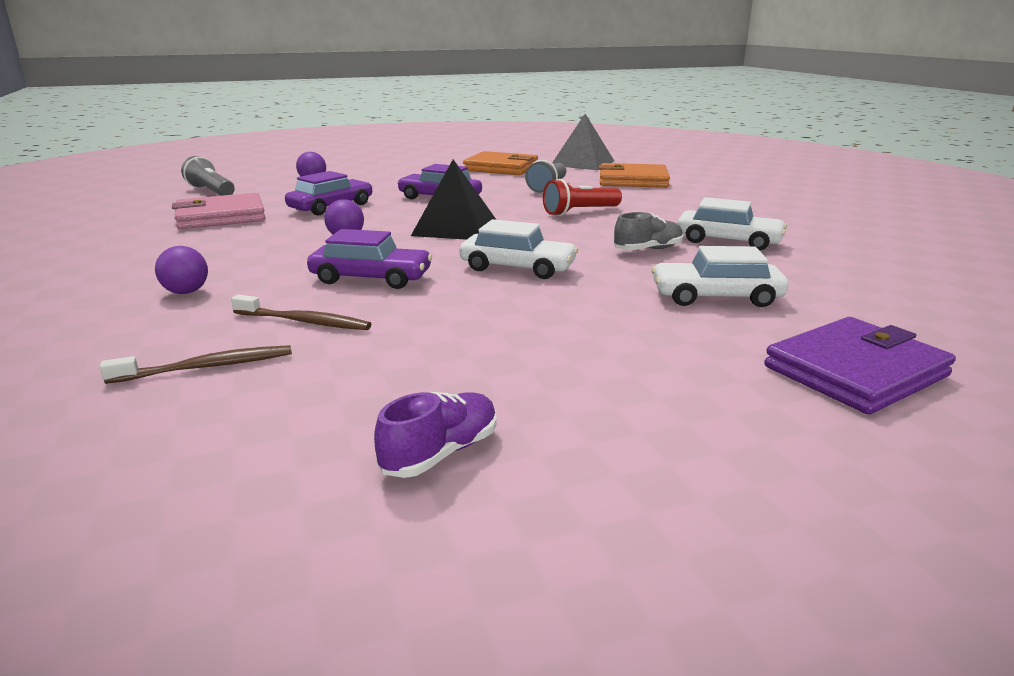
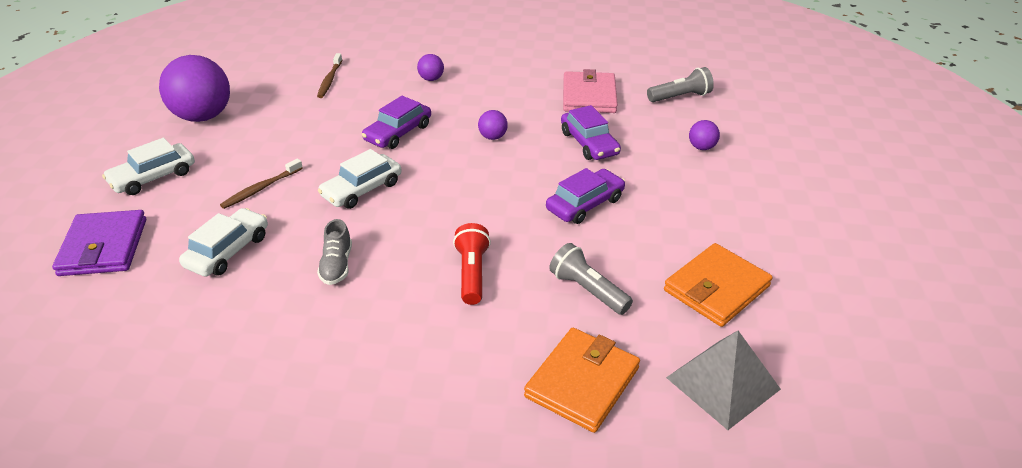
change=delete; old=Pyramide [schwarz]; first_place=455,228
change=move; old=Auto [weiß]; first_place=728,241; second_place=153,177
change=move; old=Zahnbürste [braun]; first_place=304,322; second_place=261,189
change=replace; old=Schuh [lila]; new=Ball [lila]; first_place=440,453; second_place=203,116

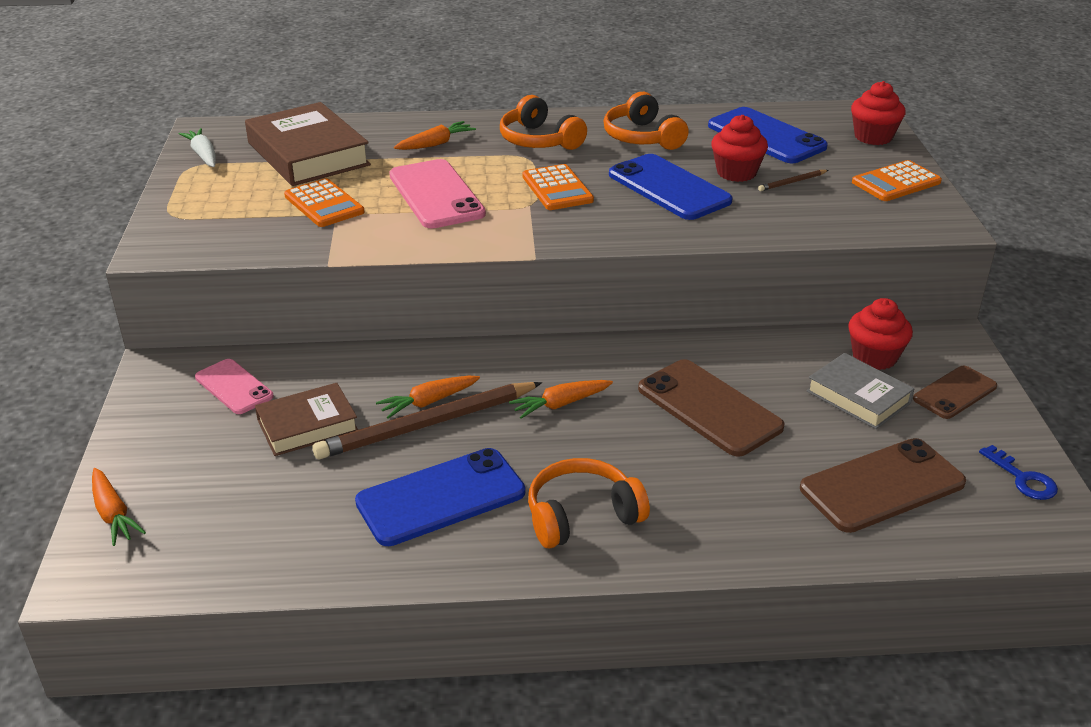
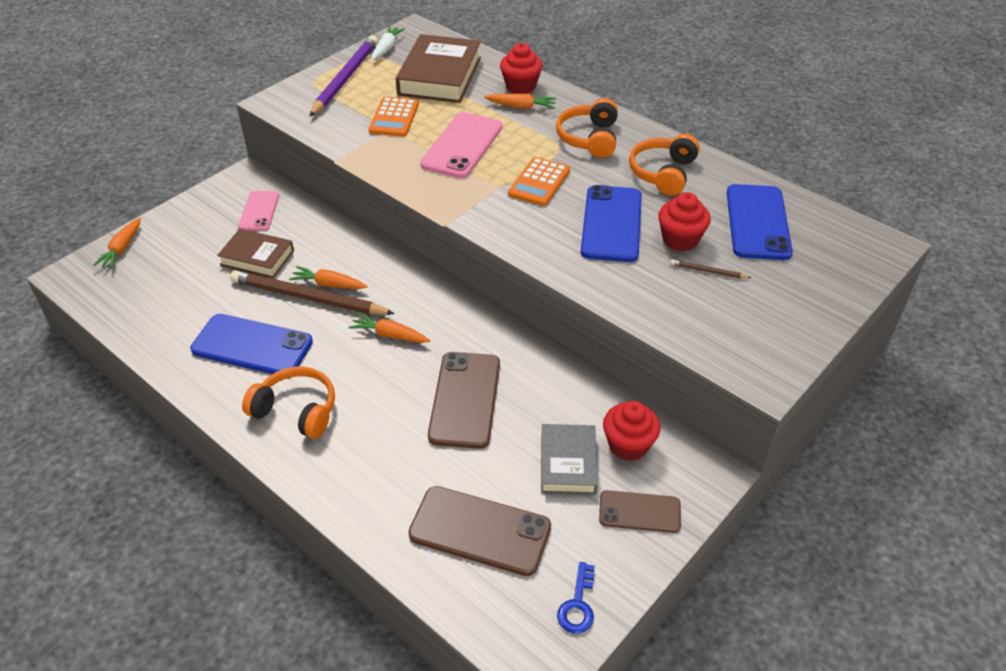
change=move; old=Muffin [rot]; first_place=873,137; second_place=520,86
change=delete; old=Taschenrechner [orange]; first_place=896,182
change=insert; new=Bleistift [lila]; second_place=345,78

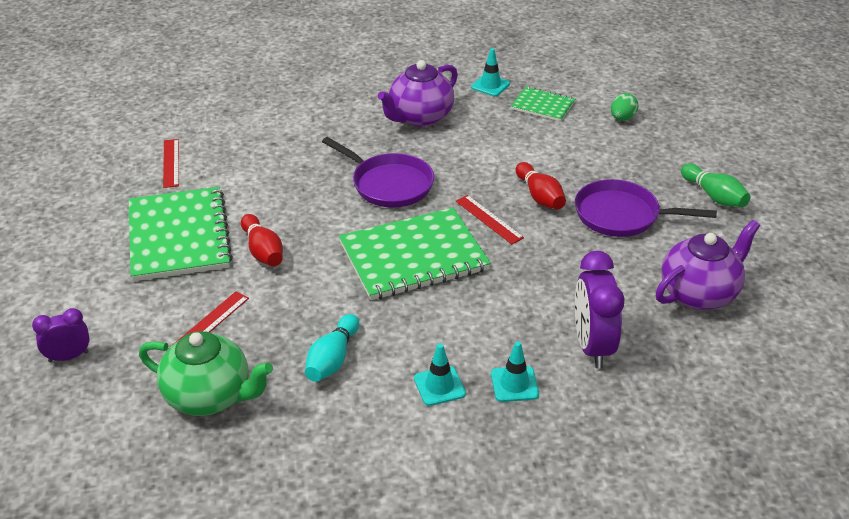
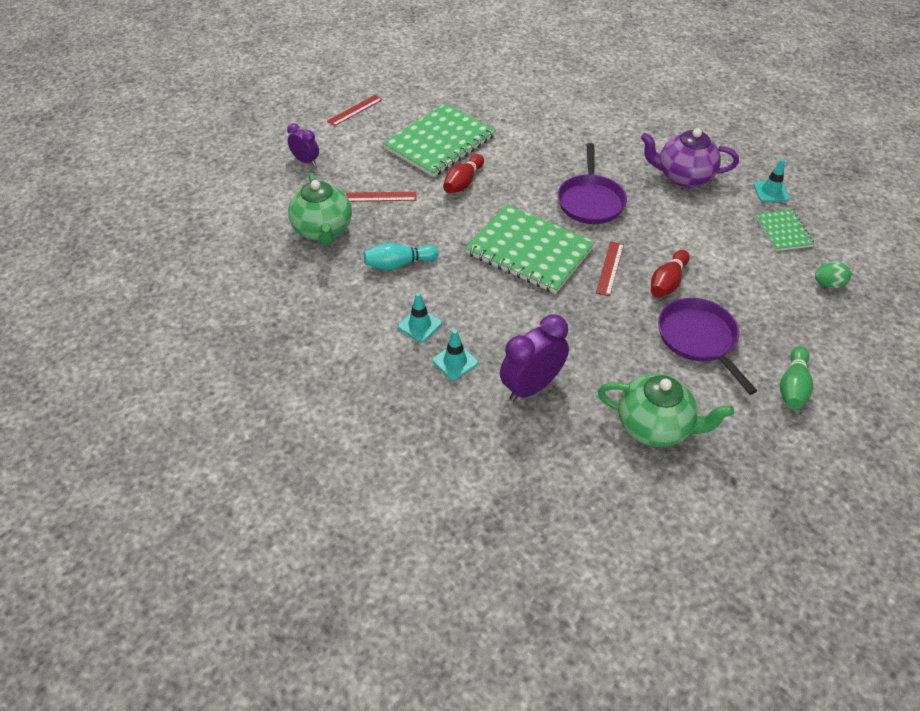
change=move; old=Lineal [rot]; first_place=171,163; second_place=355,110
change=recolor; old=Teekanne [lila]; new=Teekanne [grün]; first_place=699,293; second_place=655,426

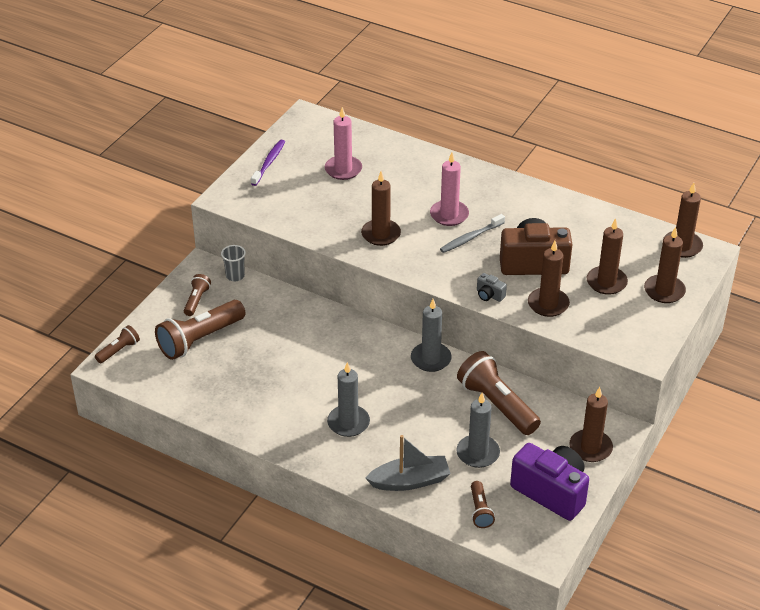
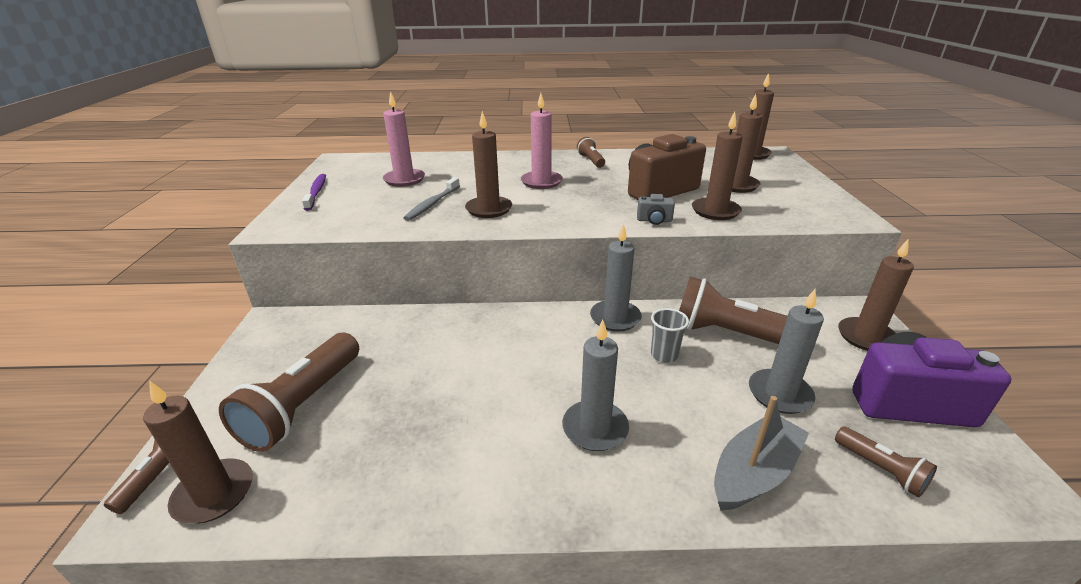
change=move; old=Zahnbürste [grau]; first_place=471,238; second_place=432,204
change=move; old=Kerze [braun]; first_place=664,291; second_place=214,494
change=move; old=Becher [grau]; first_place=235,276; second_place=664,355
change=move; old=Taschenlampe [braun]; first_place=197,300; second_place=591,161

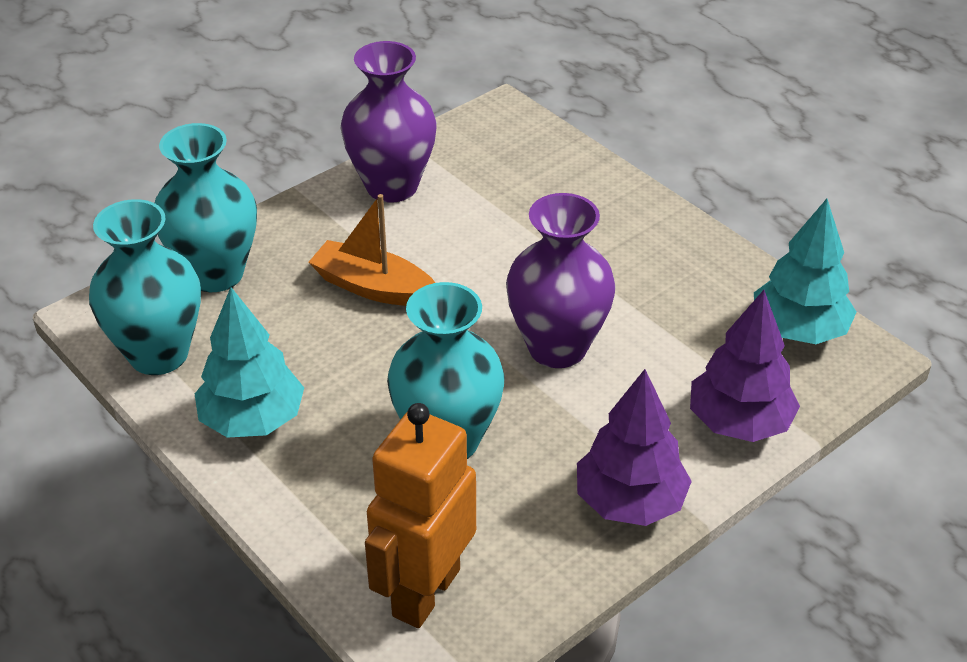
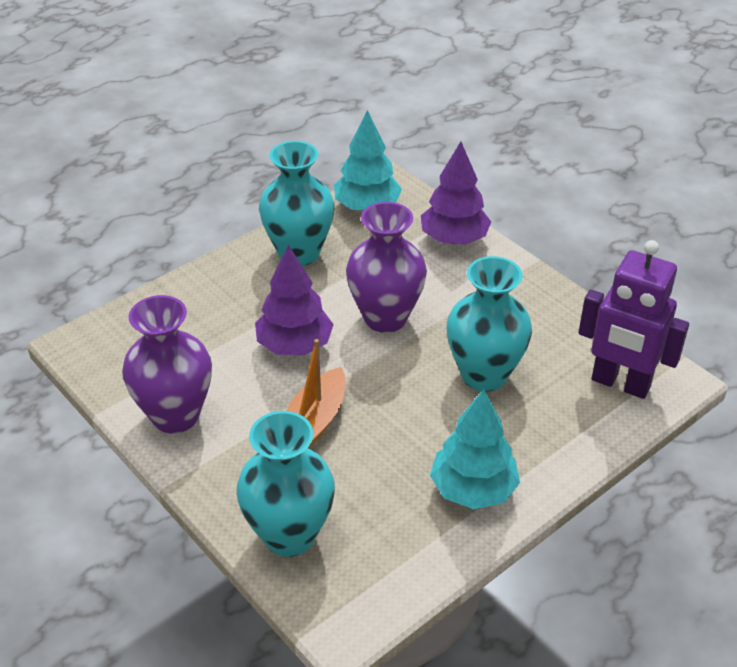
change=move; old=Vase [türkis]; first_place=158,354; second_place=299,253
change=move; old=Baum [lila]; first_place=629,502; second_place=294,345
change=recolor; old=Roboter [orange]; new=Roboter [lila]; first_place=425,592; second_place=620,384

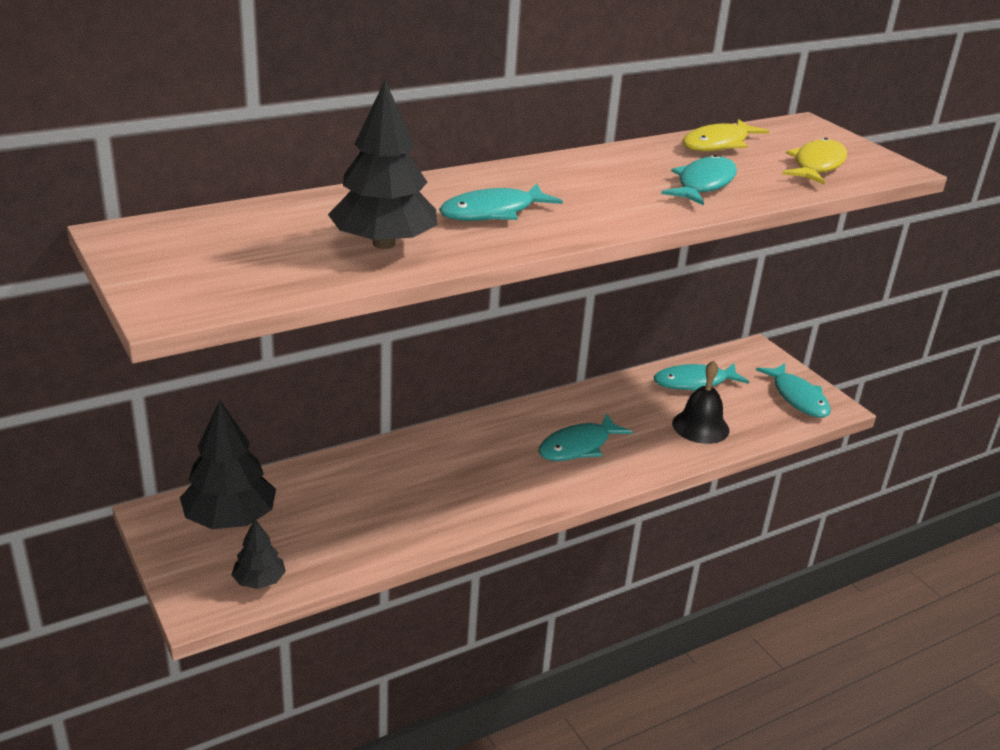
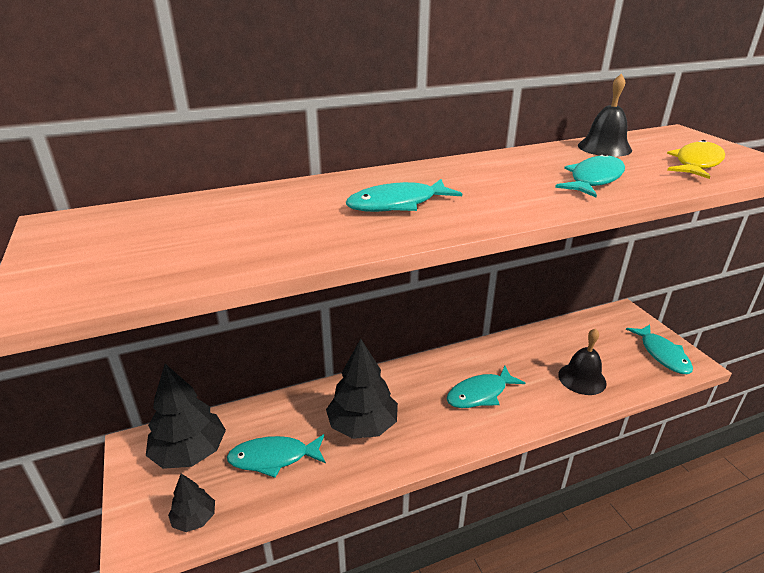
change=move; old=Baum [schwarz]; first_place=383,244; second_place=362,425
change=replace; old=Fisch [gelb]; new=Glocke [schwarz]; first_place=718,144; second_place=604,148
change=move; old=Fisch [türkis]; first_place=694,383; second_place=273,458

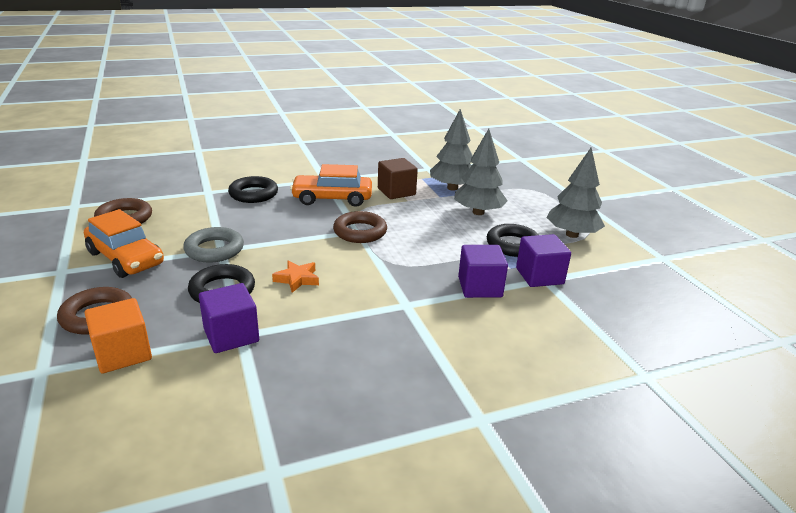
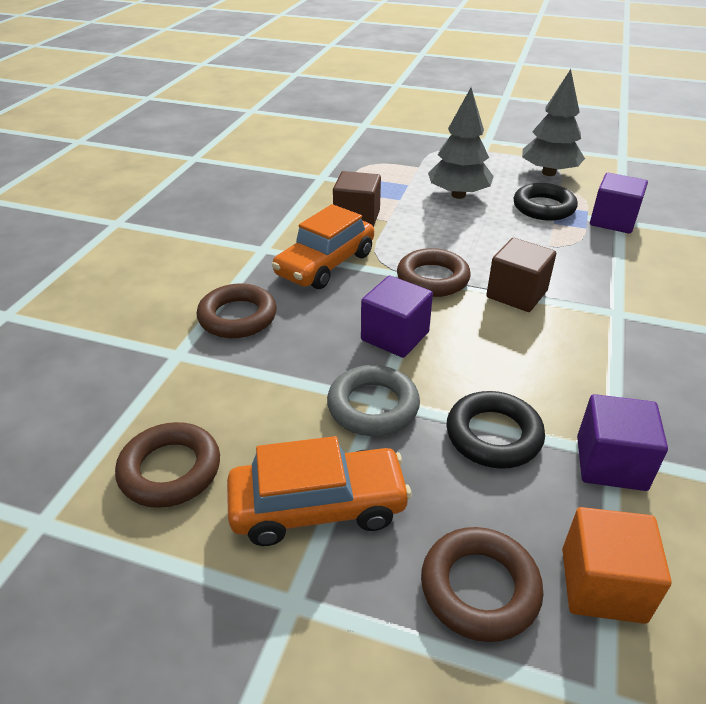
change=delete; old=Baum [grau]; first_place=452,188
change=recolor; old=Ring [schwarz]; new=Ring [braun]; first_place=253,194; second_place=237,317
change=move; old=Kubus [lila]; first_place=480,287; second_place=395,336
change=delete; old=Stern [orange]; first_place=297,279
change=insert; new=Kubus [braun]; second_place=516,294

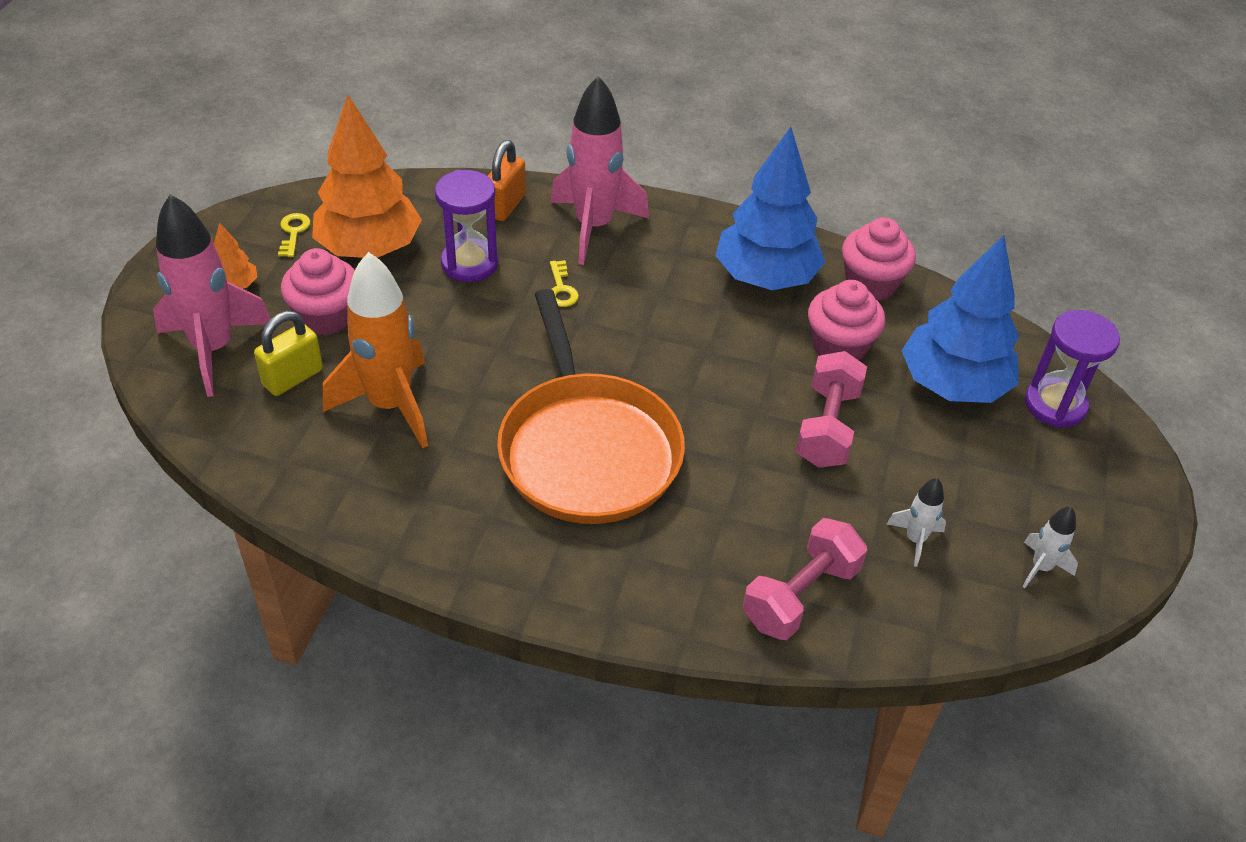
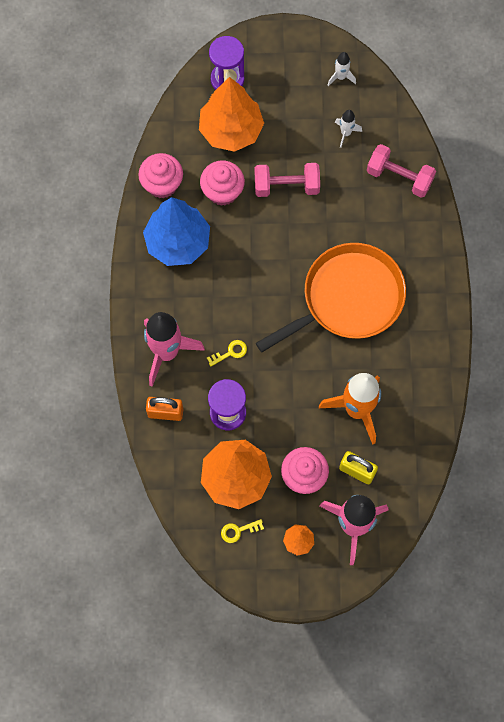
change=recolor; old=Baum [blau]; new=Baum [orange]; first_place=952,385; second_place=231,130

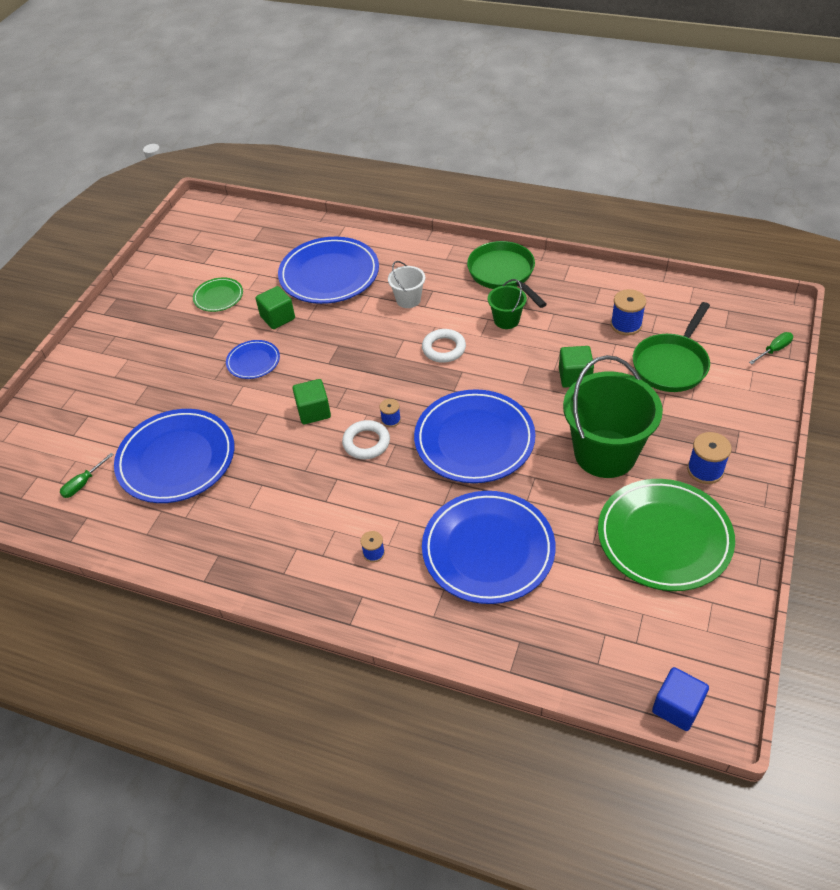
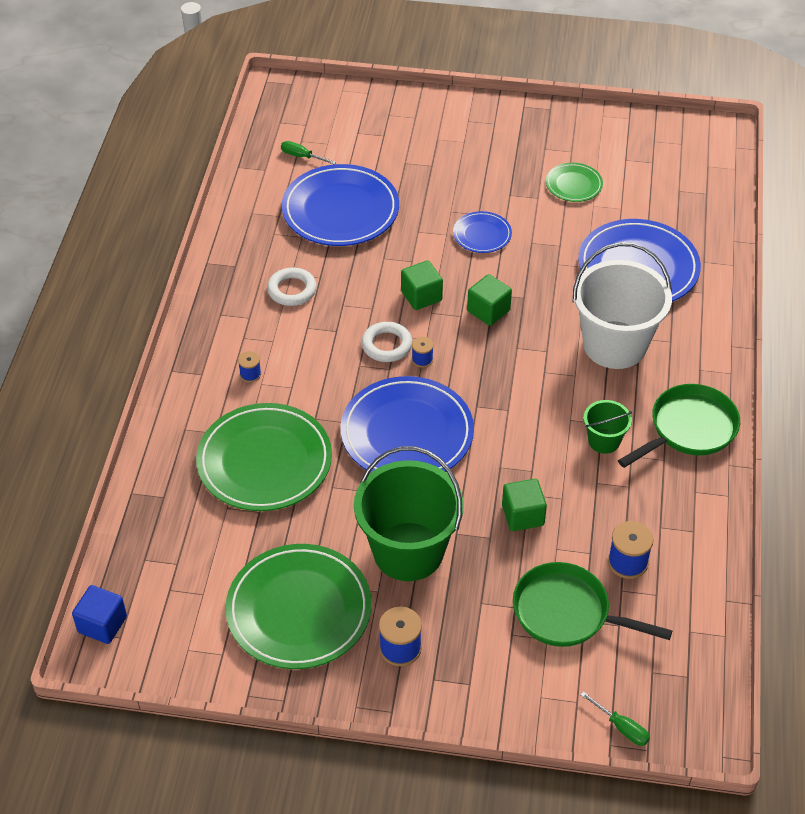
change=resize; old=Eimer [weiß]; first_place=408,300; second_place=614,345; factor=2.11
change=move; old=Kubus [grün]; first_place=277,317; second_place=488,311
change=move; old=Ring [weiß]; first_place=444,349; second_place=292,290
change=recolor; old=Teller [blau]; new=Teller [grün]; first_place=488,550; second_place=264,461

